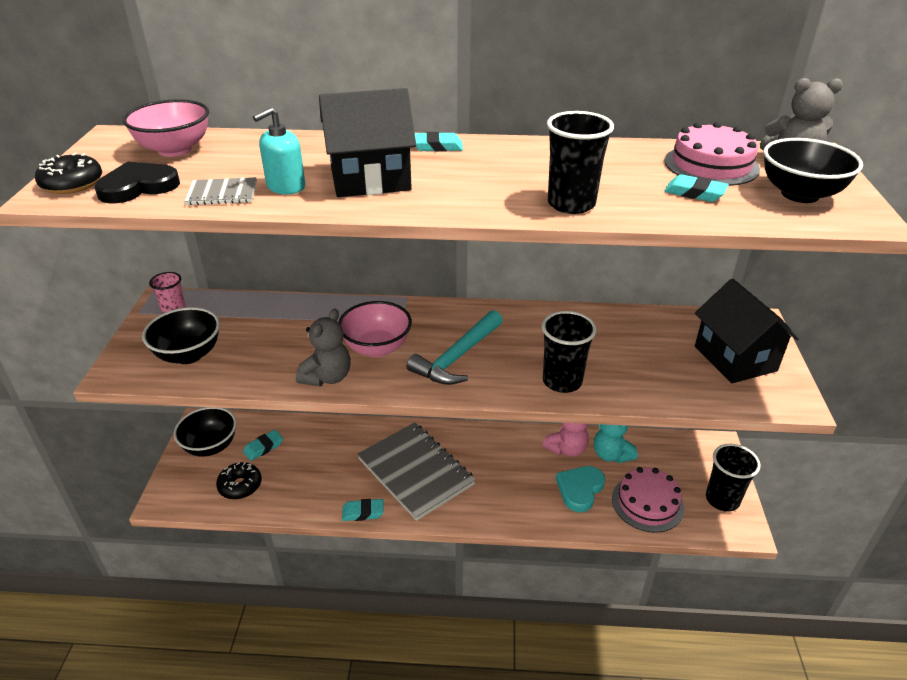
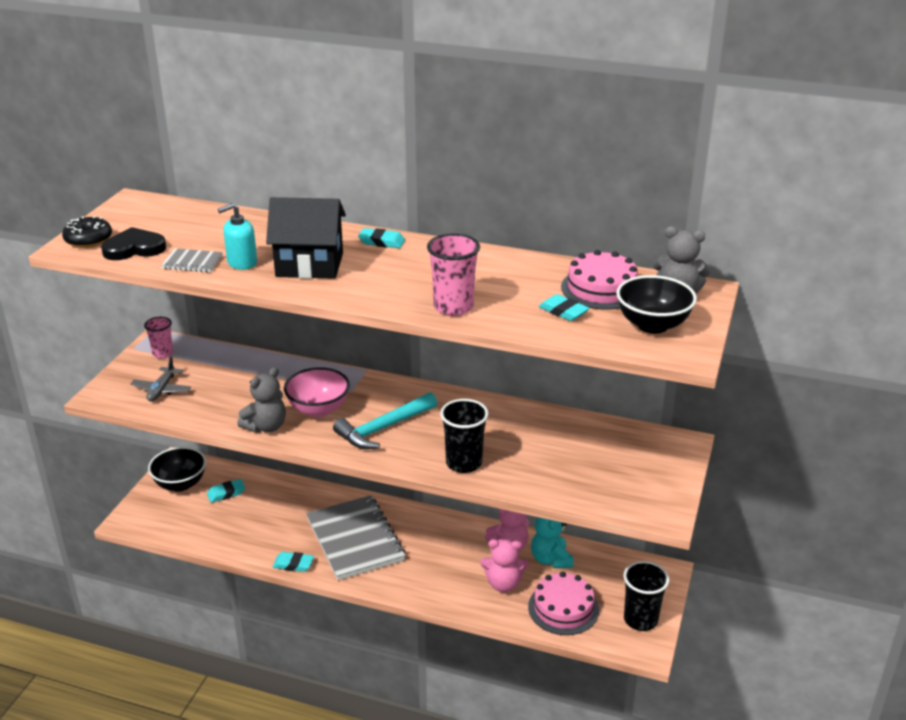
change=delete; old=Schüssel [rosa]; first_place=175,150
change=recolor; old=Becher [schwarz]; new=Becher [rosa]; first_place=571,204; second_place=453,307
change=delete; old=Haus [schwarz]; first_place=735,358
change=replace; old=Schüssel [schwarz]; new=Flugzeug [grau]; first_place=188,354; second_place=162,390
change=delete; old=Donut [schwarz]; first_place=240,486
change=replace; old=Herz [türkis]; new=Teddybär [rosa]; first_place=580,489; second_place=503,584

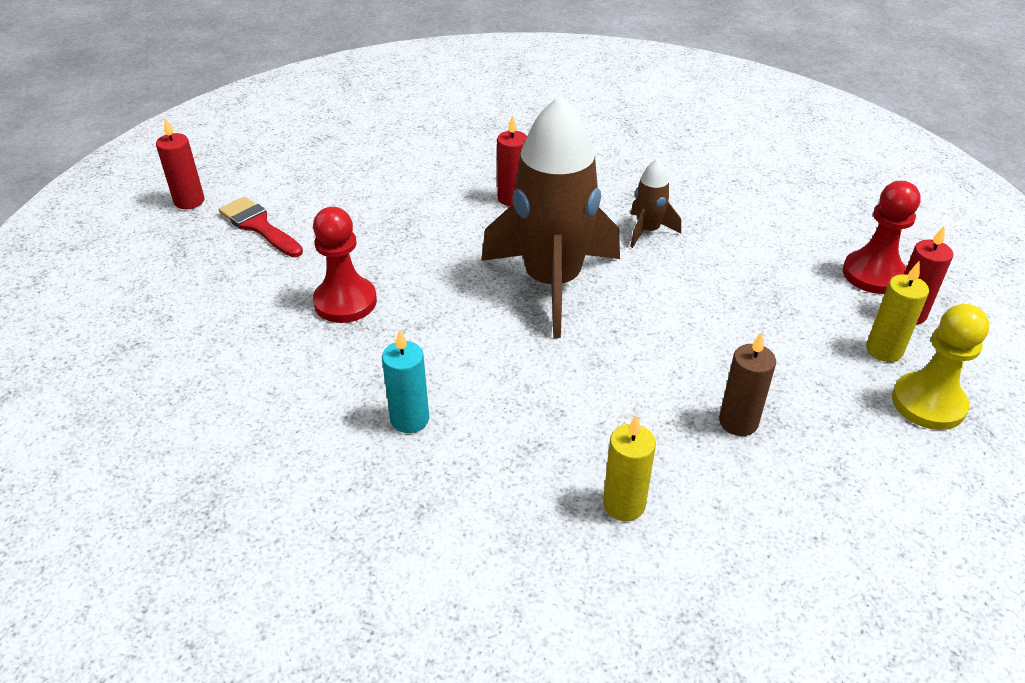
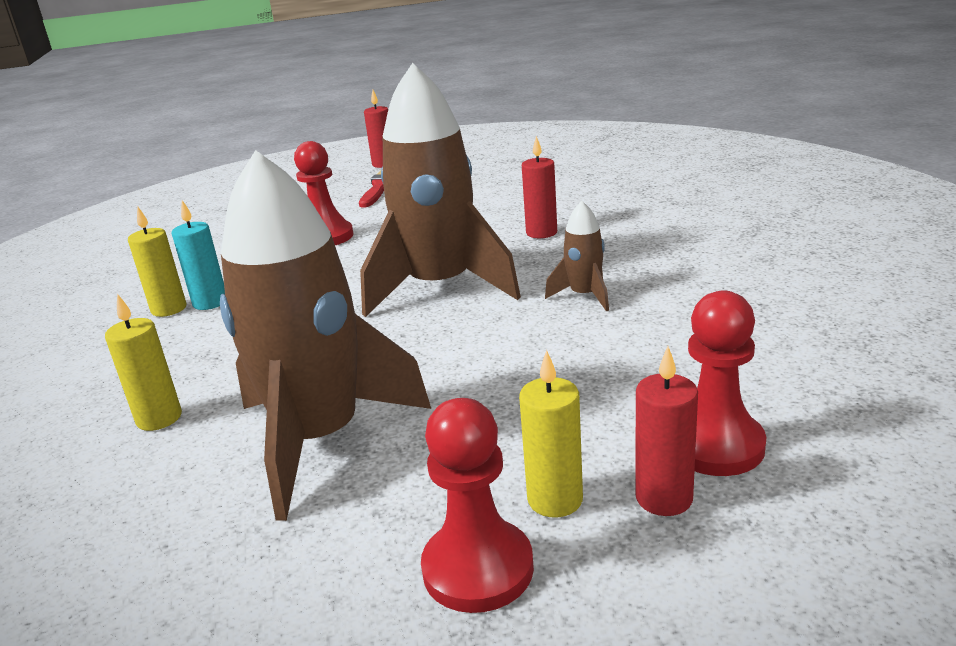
change=recolor; old=Bauer [gelb]; new=Bauer [rot]; first_place=928,403; second_place=478,568
change=replace; old=Kerze [braun]; new=Rakete [braun]; first_place=738,422; second_place=320,439
change=insert; new=Kerze [gelb]; second_place=169,309

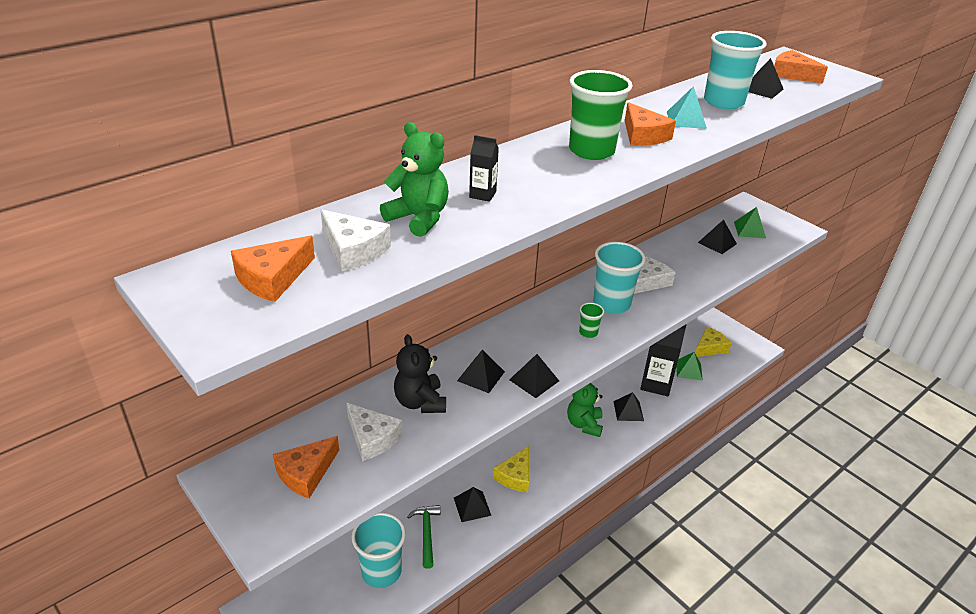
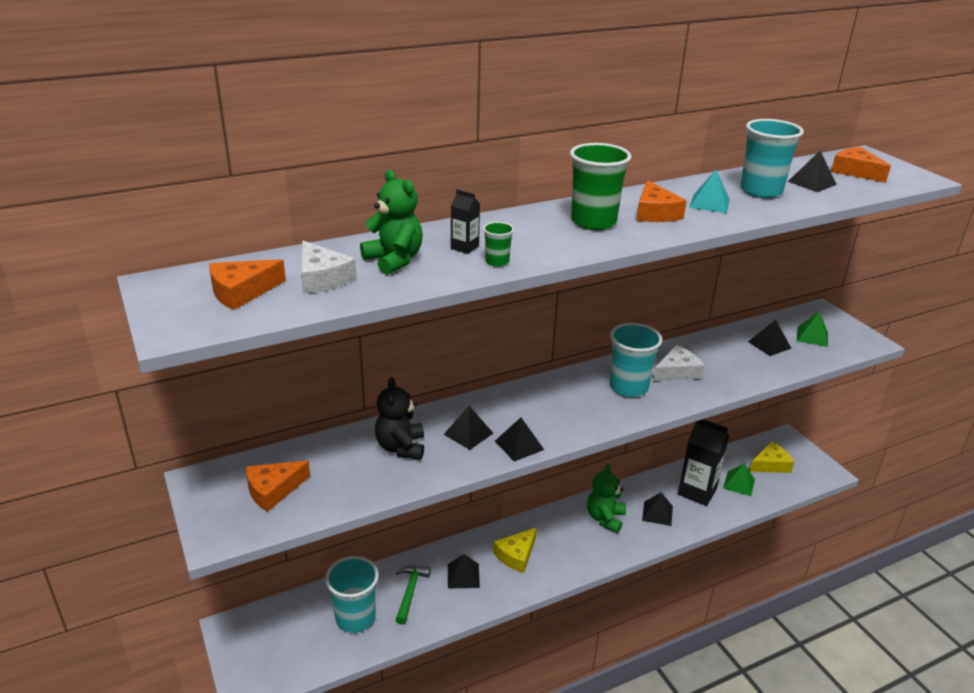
change=move; old=Becher [grün]; first_place=588,332; second_place=497,262
change=delete; old=Käse [weiß]; first_place=372,438

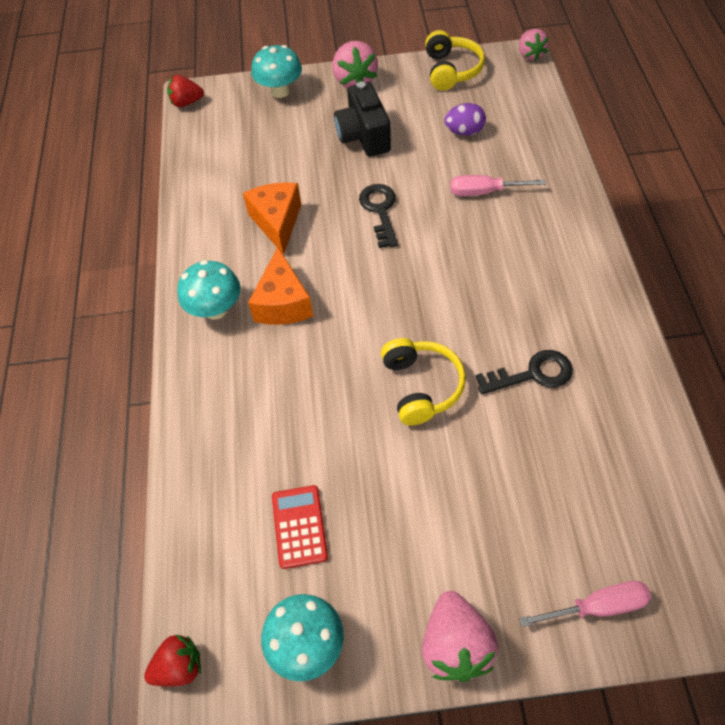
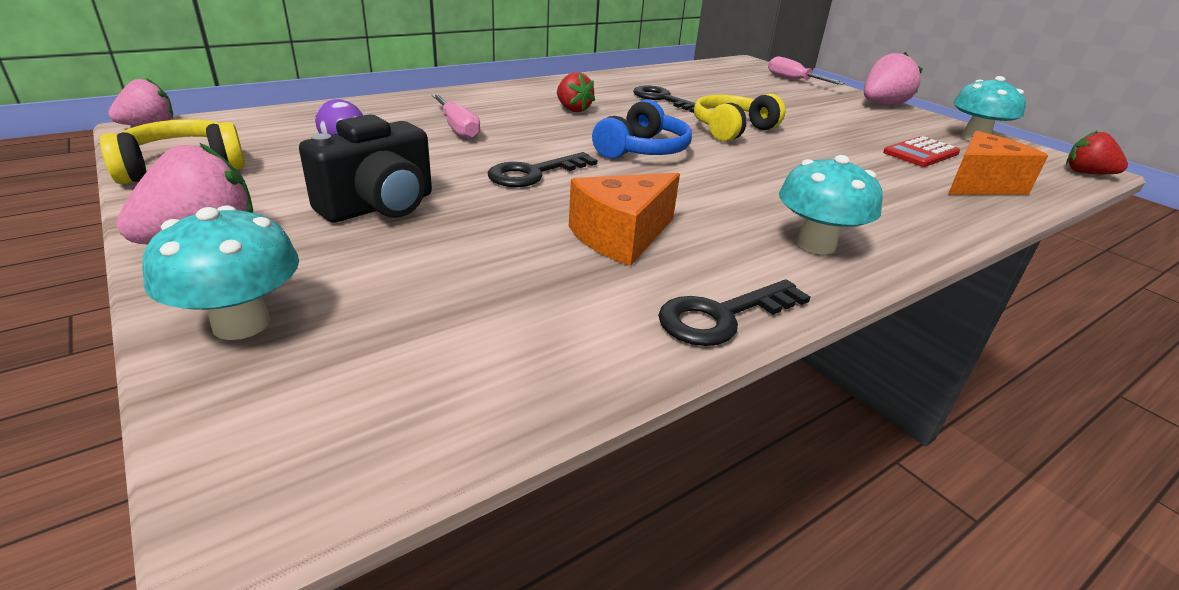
change=move; old=Erdbeere [rot]; first_place=186,102; second_place=573,109
change=move; old=Käse [orange]; first_place=283,303; second_place=980,184
change=insert; new=Kopfhörer [blau]; second_place=642,150
change=insert; new=Schlüssel [schwarz]; second_place=722,316

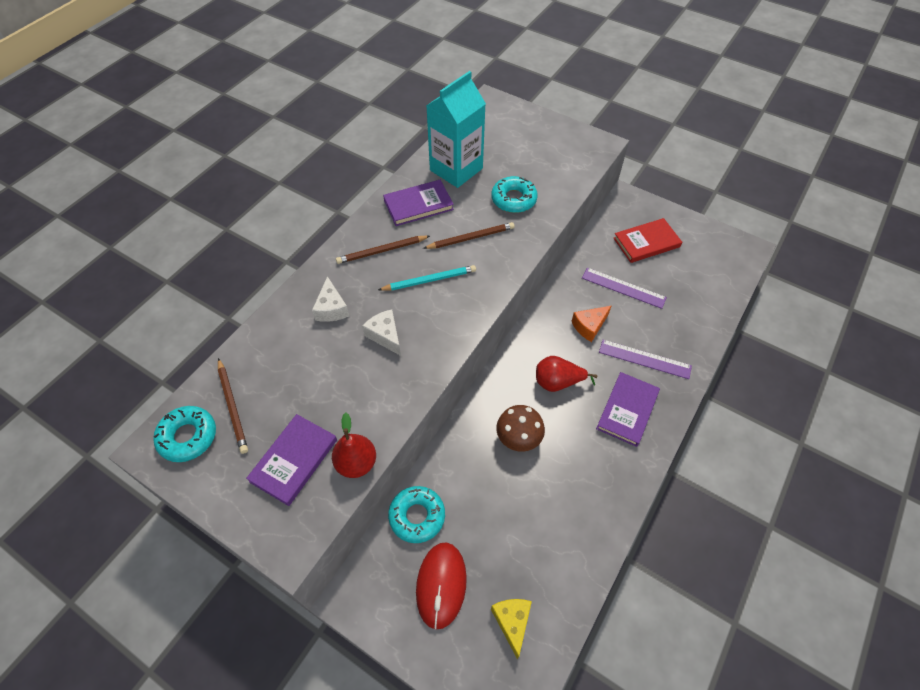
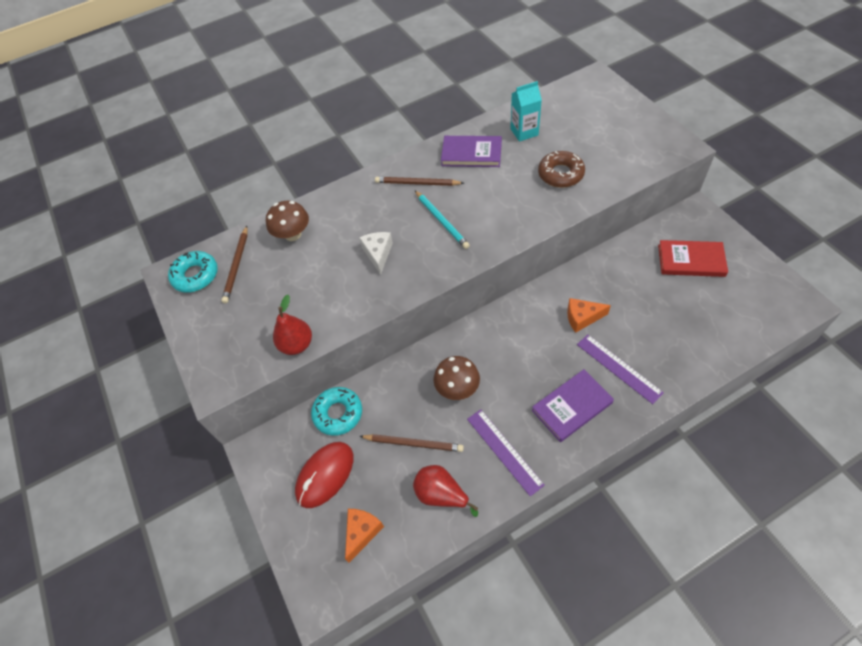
change=resize; old=Getränkekarton [türkis]; first_place=456,169; second_place=524,132; factor=0.57
change=recolor; old=Donut [türkis]; new=Donut [braun]; first_place=513,199; second_place=560,174
change=move; old=Bleistift [braun]; first_place=471,238; second_place=413,443
change=rotate; old=Bleistift [türkis]; first_place=429,280; second_place=441,221; degrees=45
change=move; old=Lineal [lila]; first_place=623,288; second_place=504,451
change=delete; old=Käse [weiß]; first_place=331,308
change=move; old=Birne [rot]; first_place=557,382; second_place=441,494
change=delete; old=Buch [lila]; first_place=294,460
change=recolor; old=Käse [gelb]; new=Käse [orange]; first_place=512,622; second_place=362,532
change=insert; new=Pilz [braun]; second_place=293,234

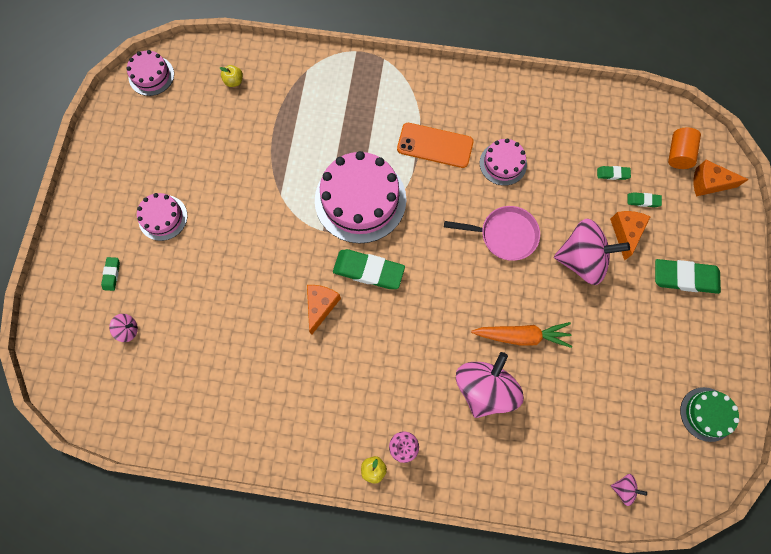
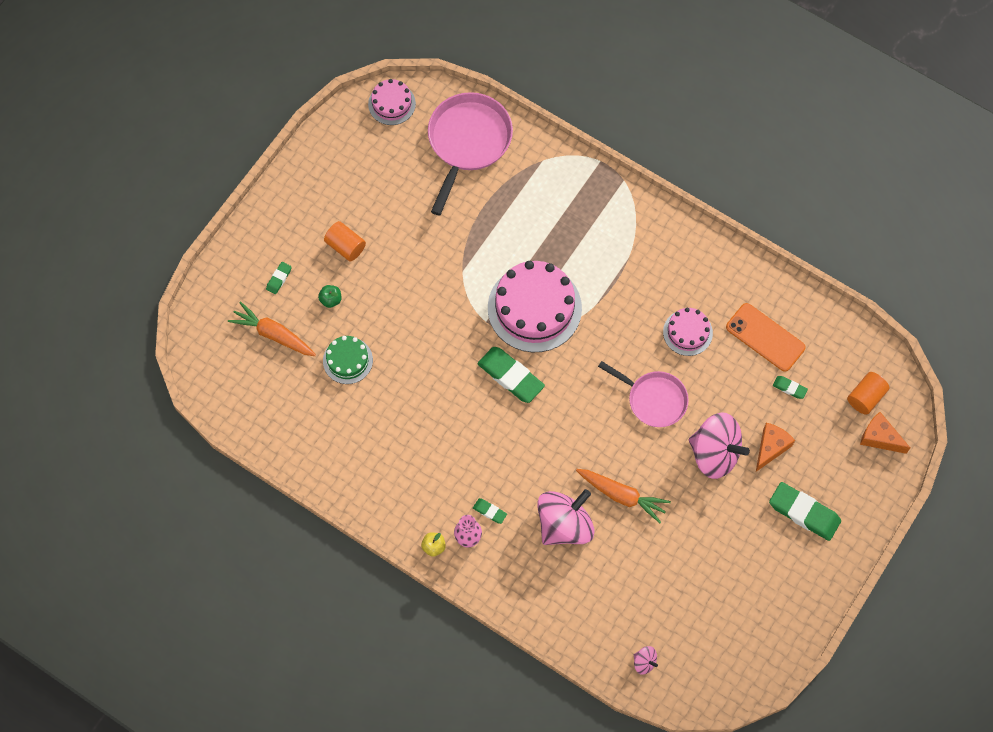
change=replace; old=Apfel [gelb]; new=Pfanne [rosa]; first_place=234,81; second_place=467,142
change=move; old=Handy [orange]; first_place=435,145; second_place=765,337
change=move; old=Radiergummi [grün]; first_place=643,201; second_place=489,511
change=replace; old=Kuchen [rosa]; new=Vollzylinder [orange]; first_place=163,217; second_place=345,246
change=delete; old=Käse [orange]; first_place=321,306
change=replace; old=Kreisel [rosa]; new=Karotte [orange]; first_place=128,329; second_place=273,334
change=move; old=Kuchen [grün]; first_place=706,414; second_place=347,360
change=insert; new=Apfel [grün]; second_place=331,300

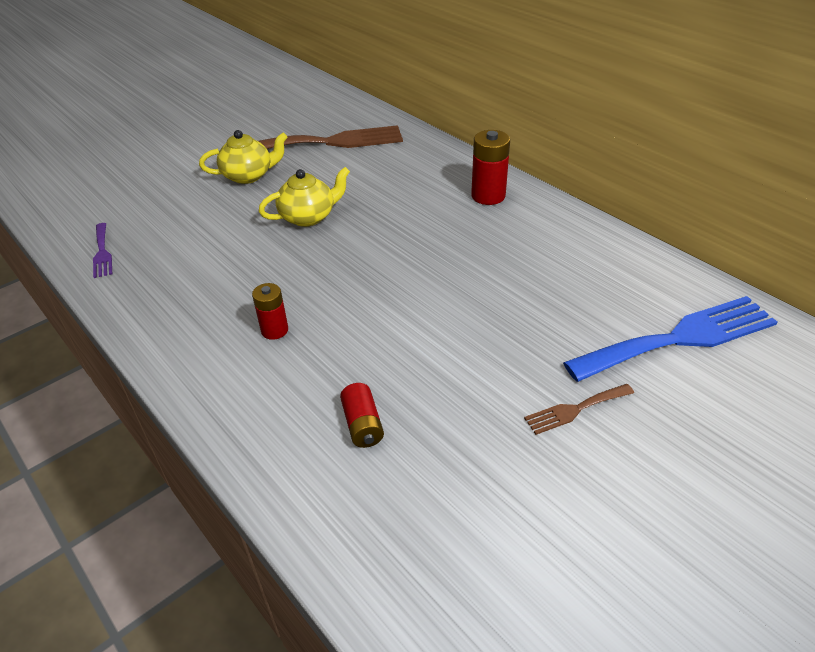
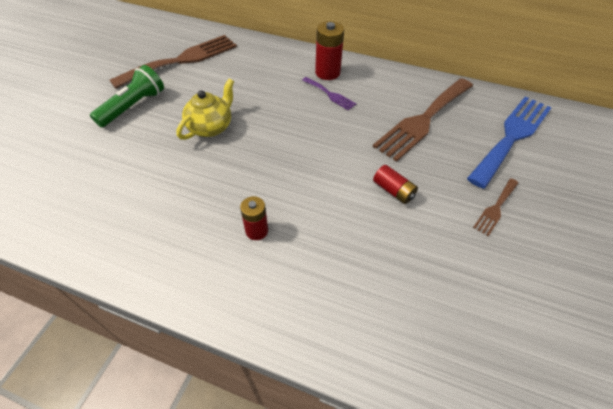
change=replace; old=Teekanne [gelb]; new=Taschenlampe [grün]; first_place=248,176; second_place=134,106
change=move; old=Gabel [lila]; first_place=102,252; second_place=330,94
change=move; old=Batterie [rot]; first_place=362,425; second_place=393,191
change=insert; new=Gabel [braun]; second_place=423,120

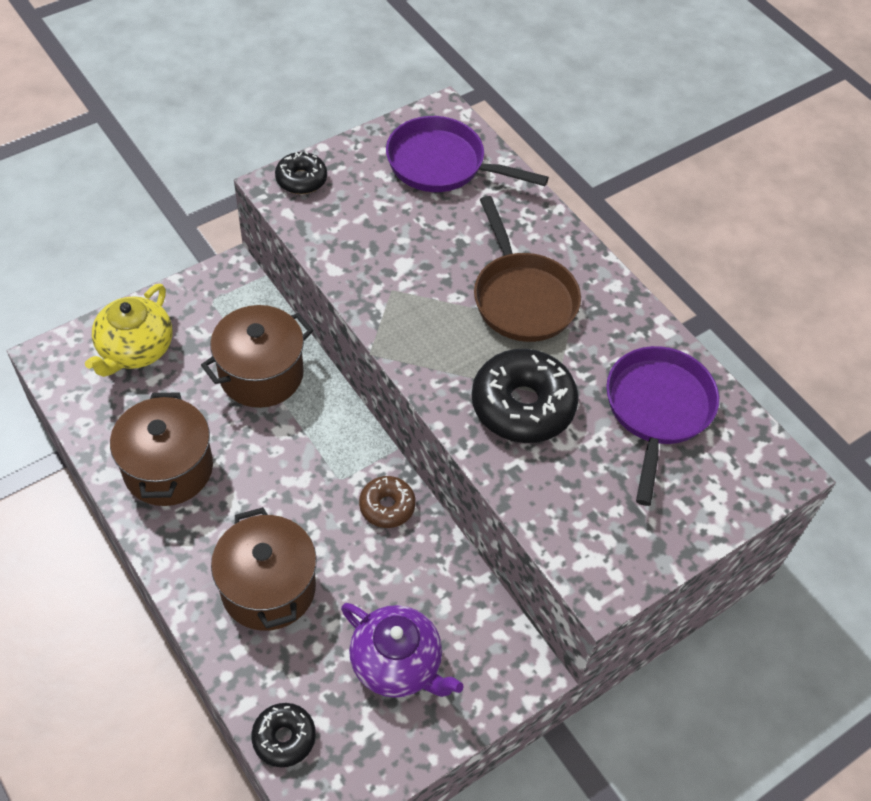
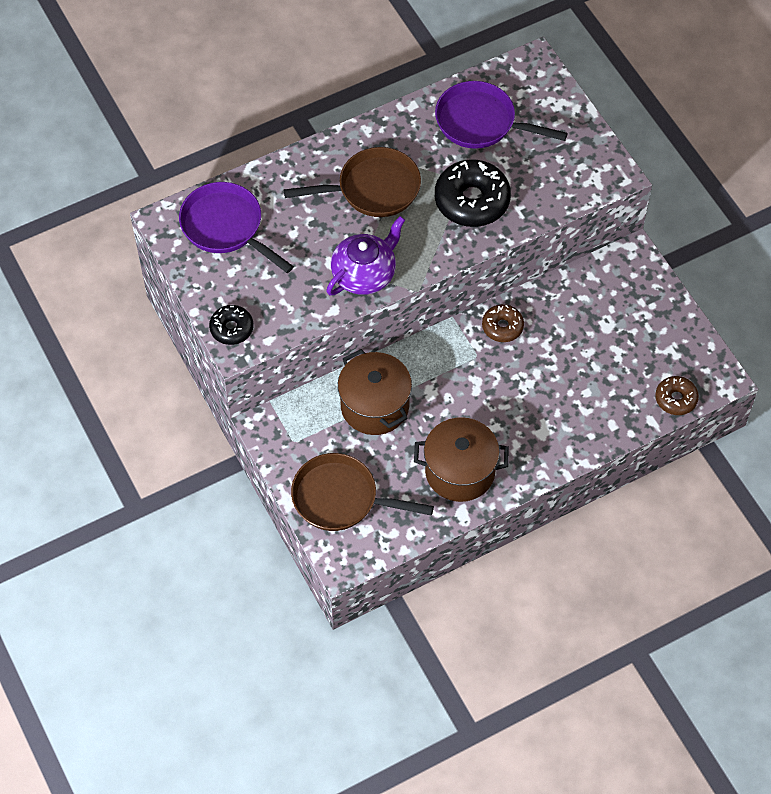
change=rotate; old=Pfanne [lila]; first_place=442,164; second_place=226,227; degrees=105
change=replace; old=Teekanne [gelb]; new=Pfanne [braun]; first_place=135,349; second_place=341,498
change=delete; old=Kochtopf [braun]; first_place=268,588
change=move; old=Teekanne [lila]; first_place=397,663; second_place=364,274
change=recolor; old=Donut [schwarz]; new=Donut [braun]; first_place=284,738; second_place=676,399

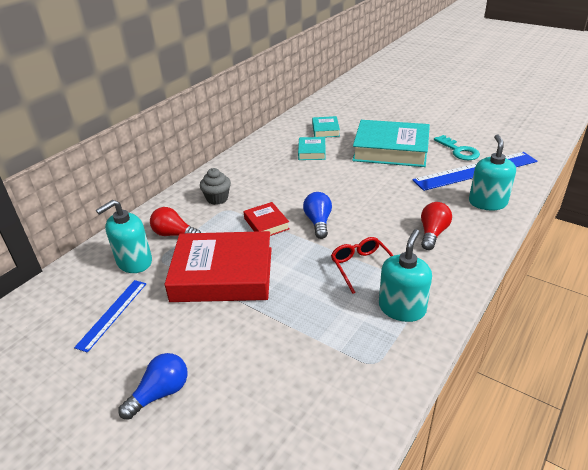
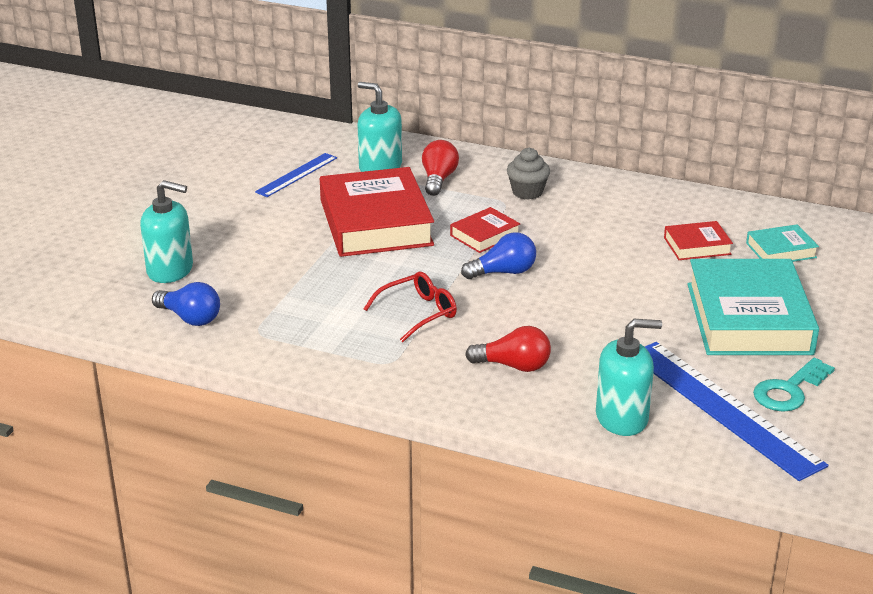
change=recolor; old=Buch [türkis]; new=Buch [rot]; first_place=312,151; second_place=697,246
change=move; old=Seifenspender [türkis]; first_place=402,308; second_place=170,270
change=rotate; old=Lineal [blau]; first_place=112,314; second_place=296,175; degrees=-60
change=move; old=Glühbirne [blau]; first_place=160,393; second_place=190,318

